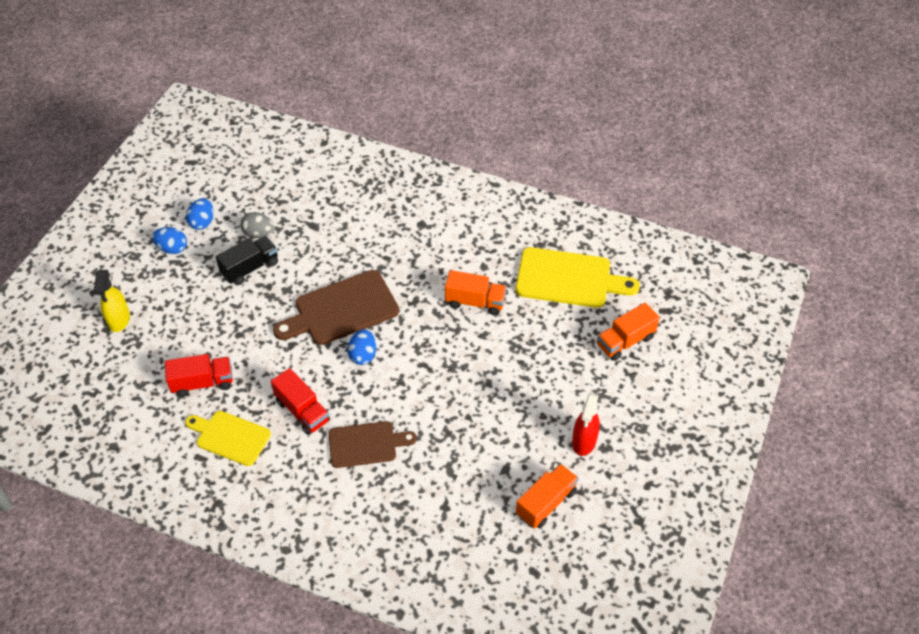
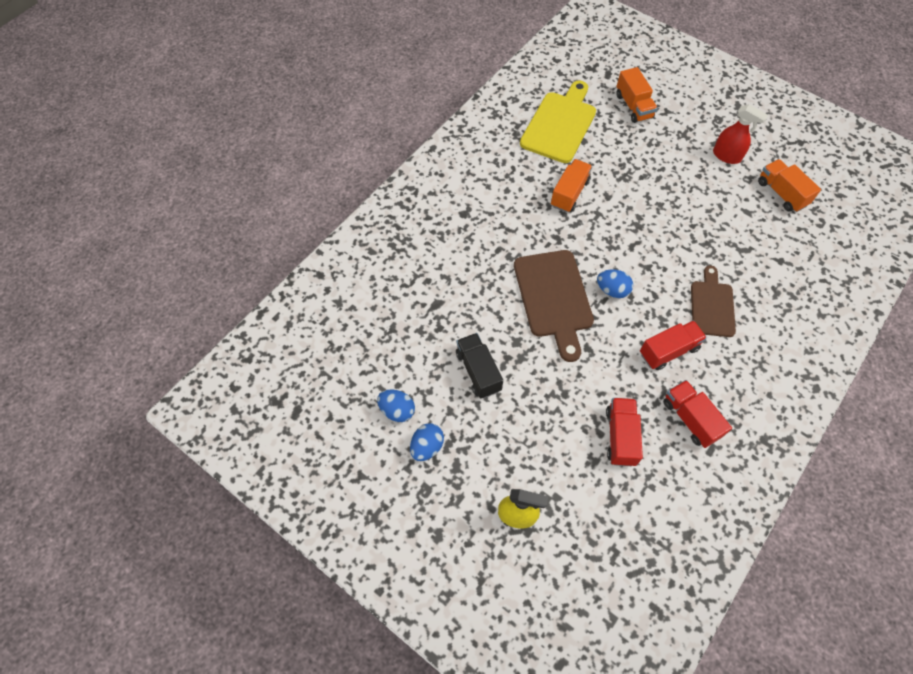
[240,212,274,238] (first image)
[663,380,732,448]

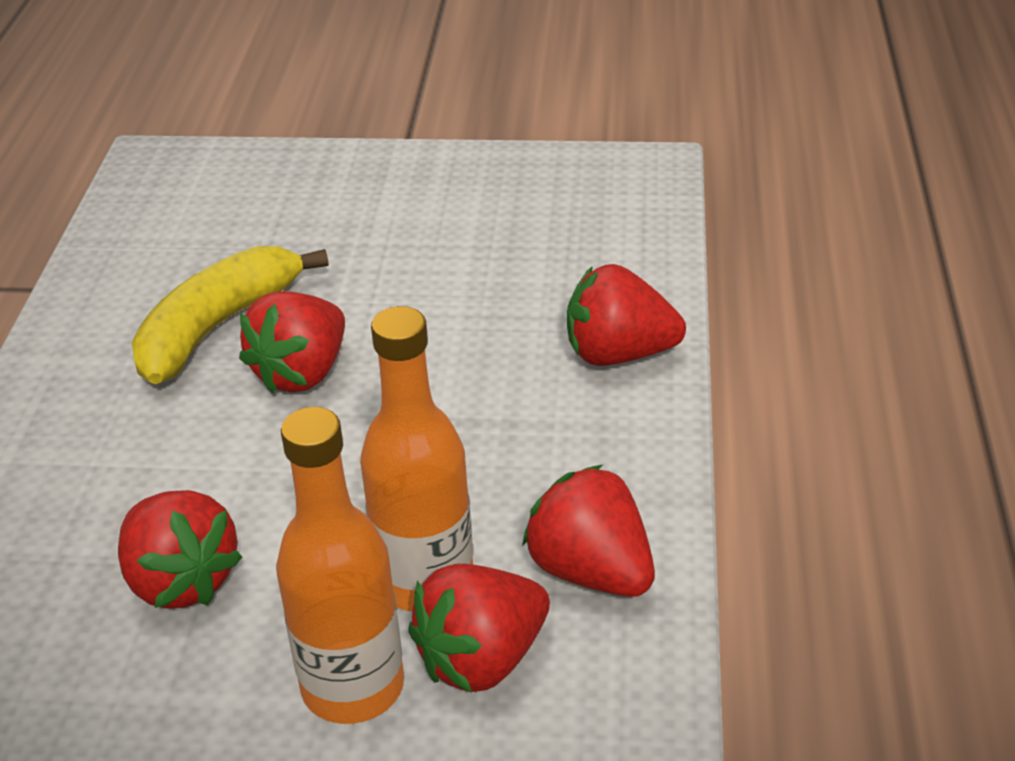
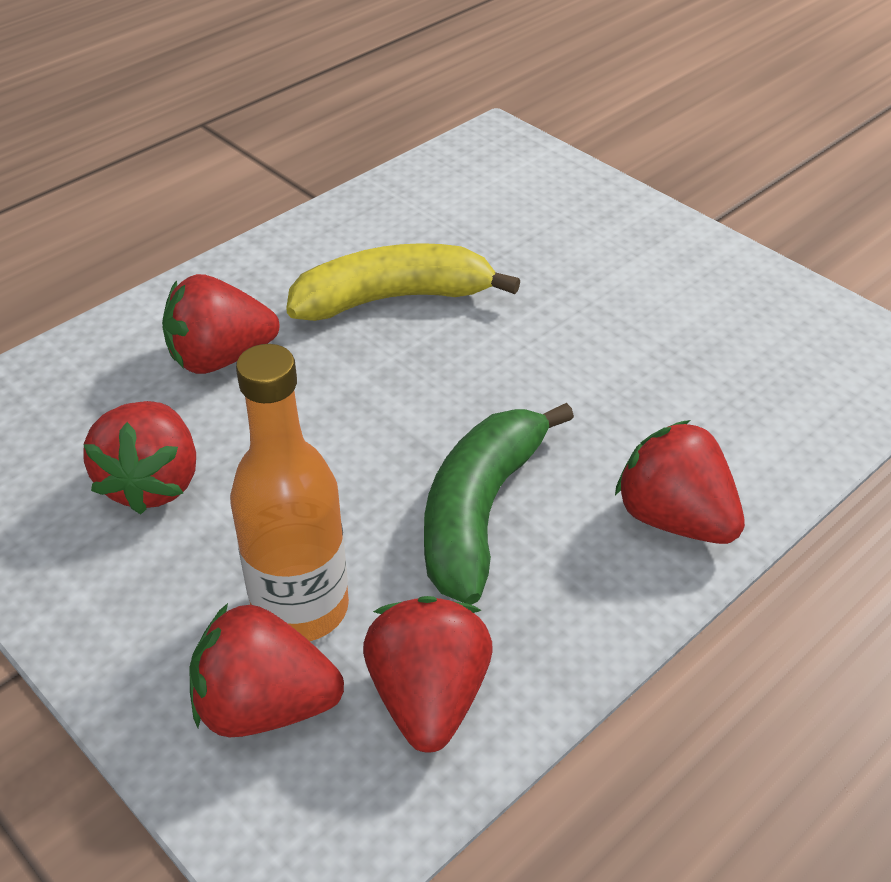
[162,274,279,374]
[276,407,404,724] (first image)
[424,403,574,605]

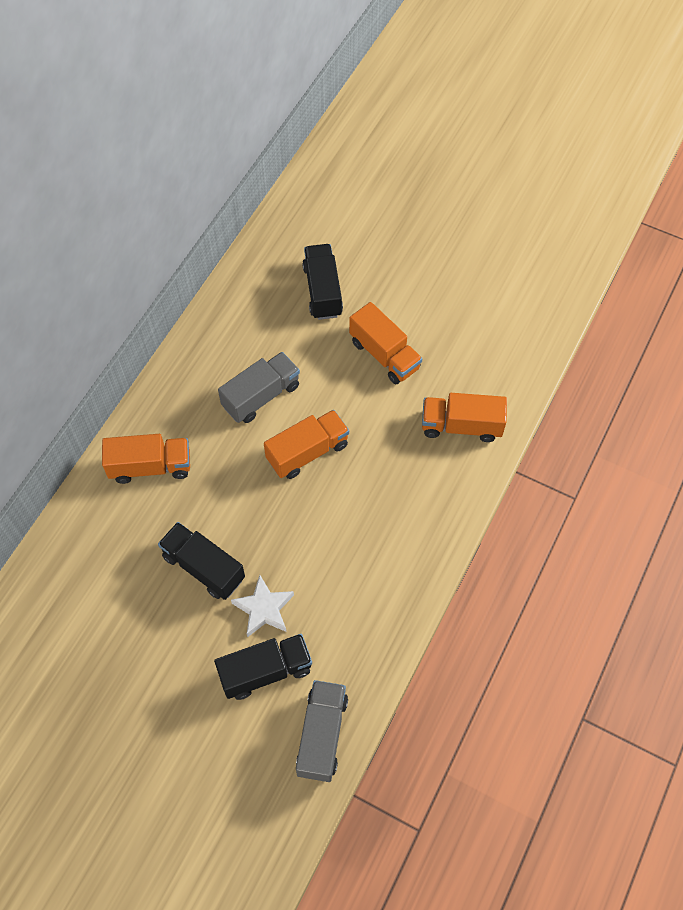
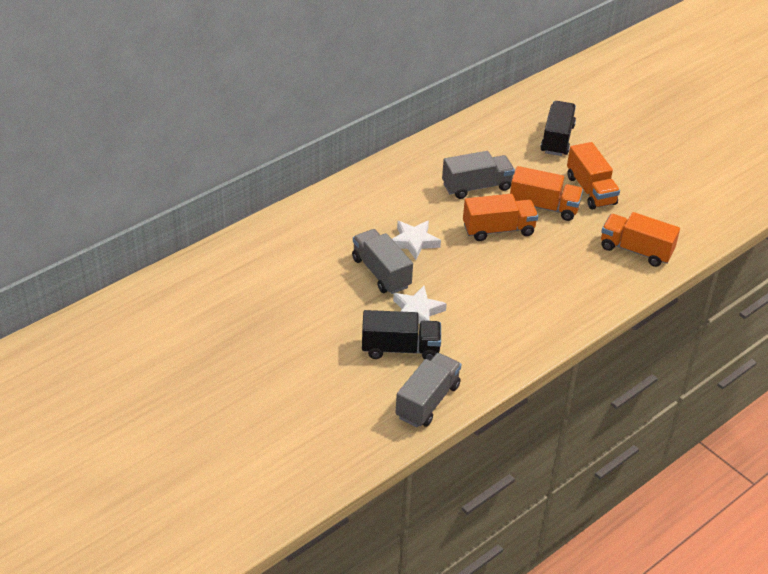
[510,166,583,221]
[352,229,413,294]
[392,220,441,260]

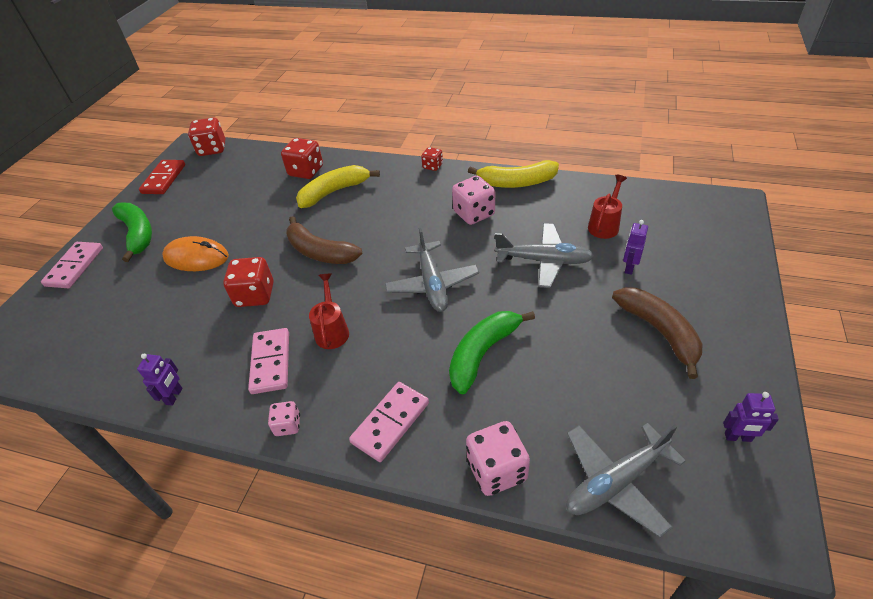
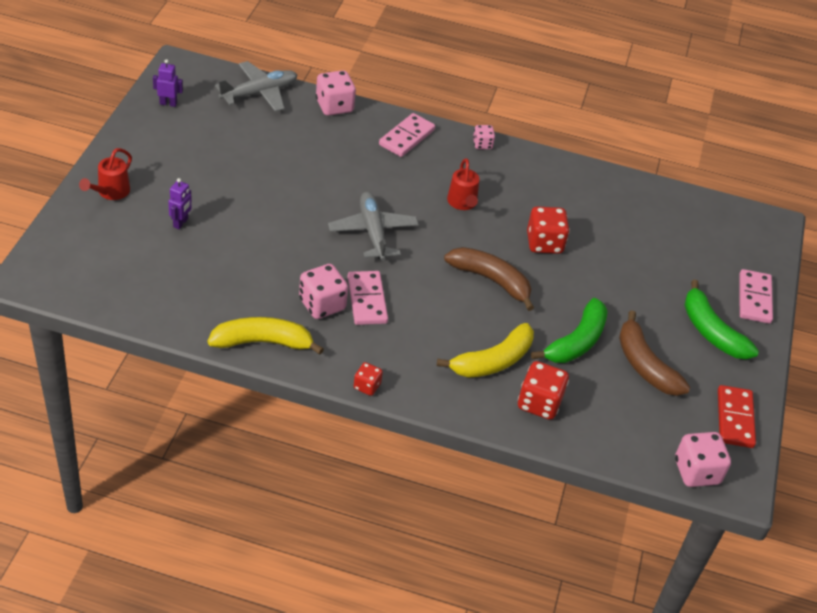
[675,432,731,487]
[79,148,132,200]
[495,223,594,288] (first image)
[162,236,229,271] (first image)
[619,310,690,396]
[531,298,608,363]
[347,271,388,325]
[137,354,183,406] (first image)

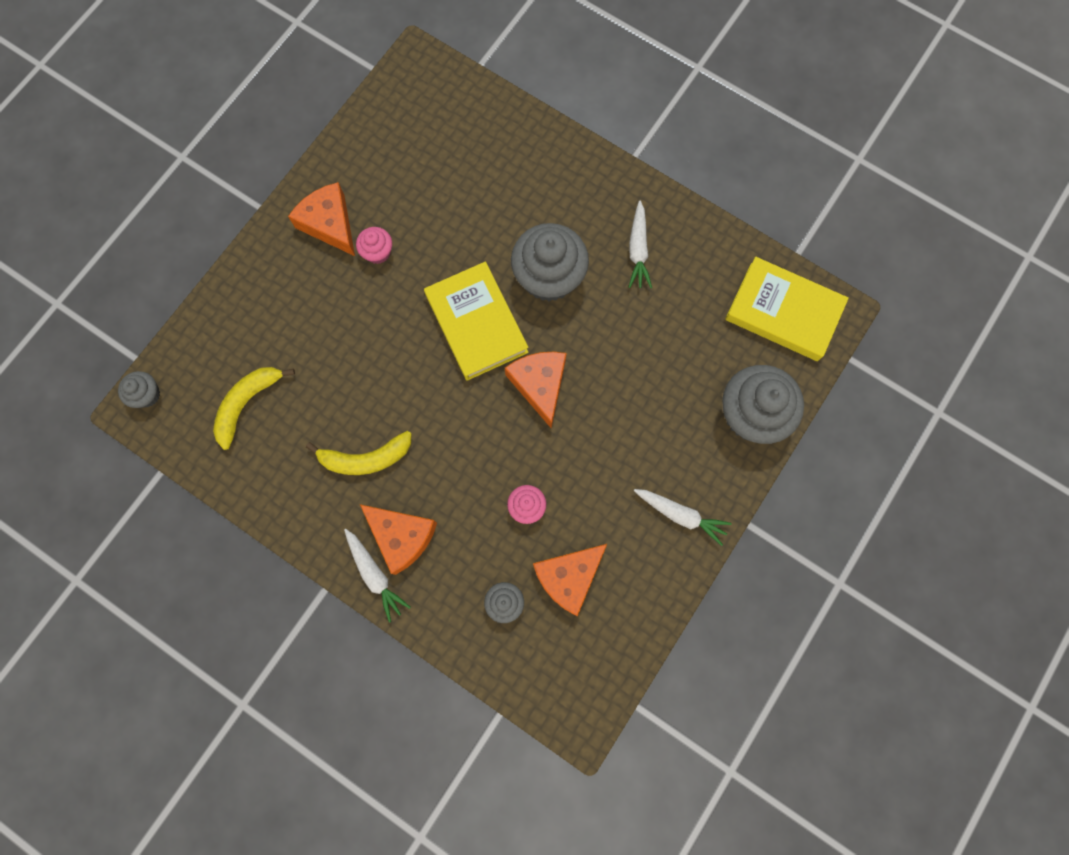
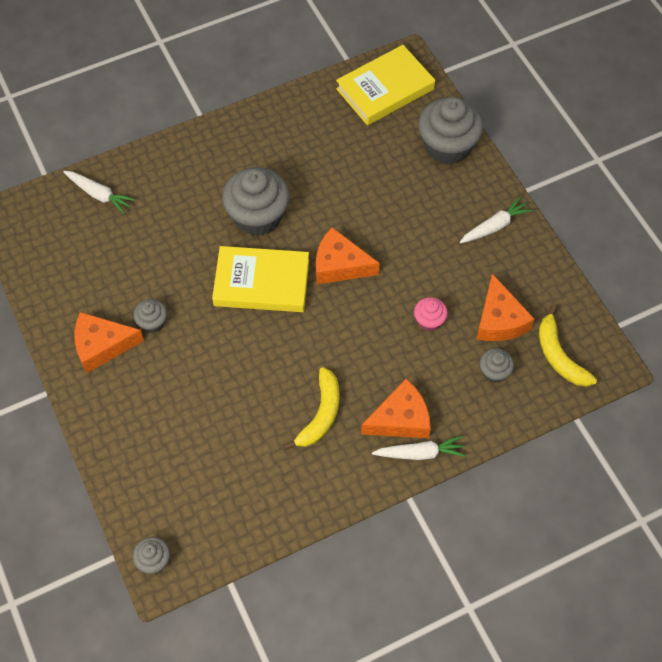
[63,171,136,214]
[133,299,167,333]
[539,305,597,387]

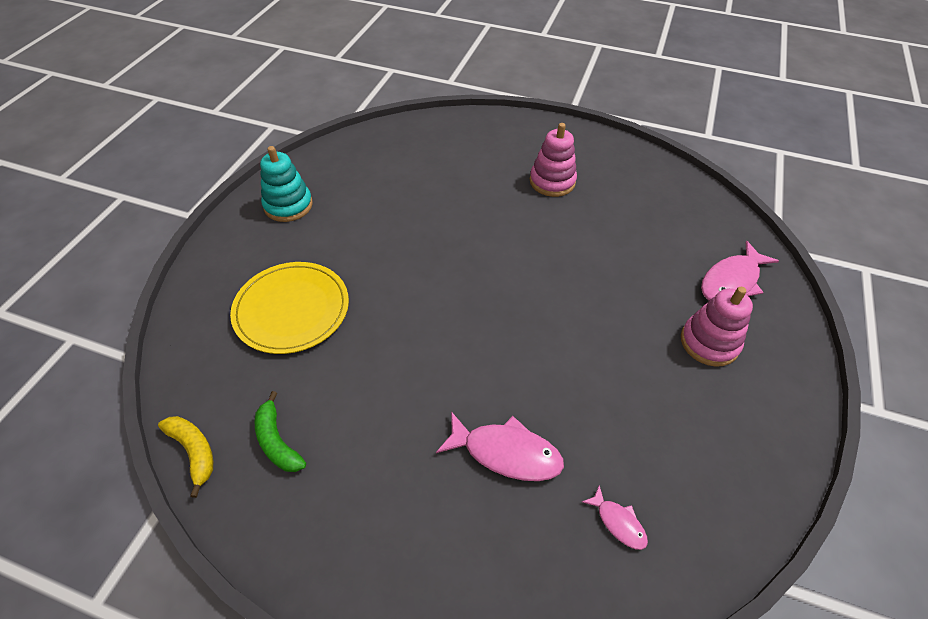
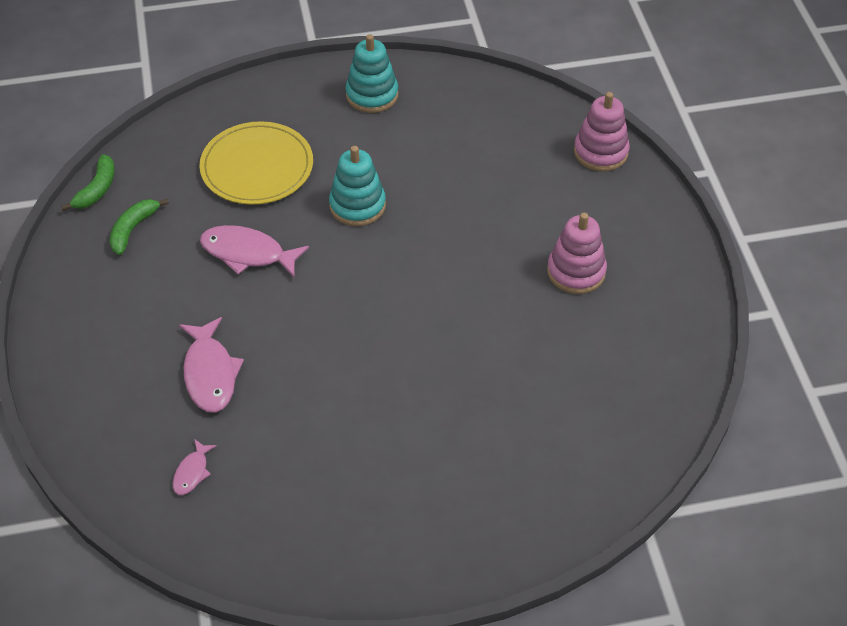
[200,225,309,277]
[574,92,630,172]
[61,154,115,211]
[329,146,386,226]

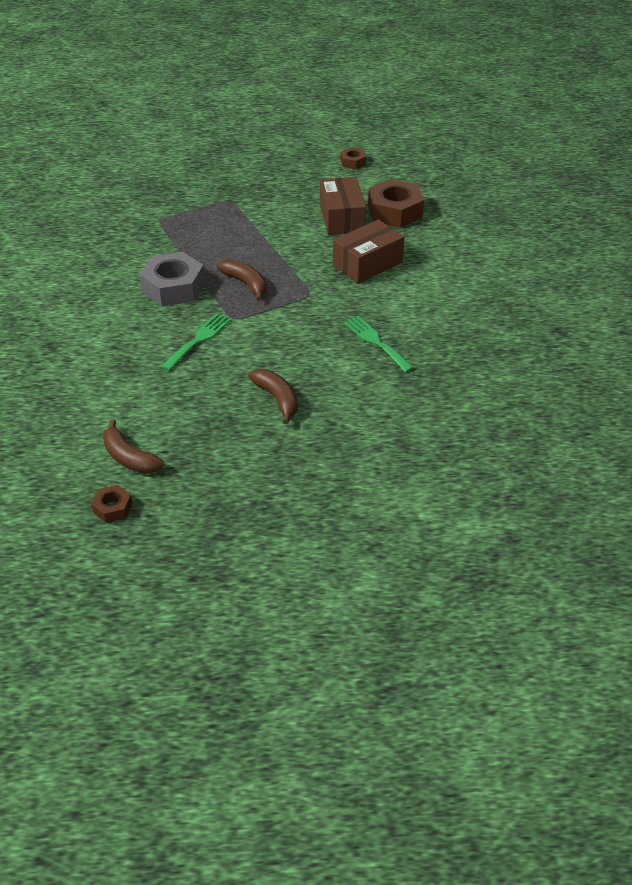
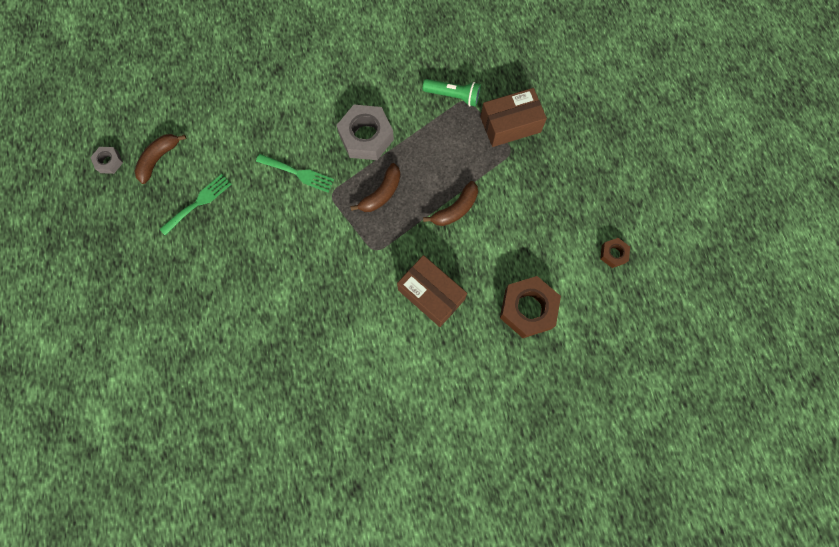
[480,88,547,147]
[159,174,232,235]
[423,181,478,226]
[90,147,123,174]
[423,79,481,107]

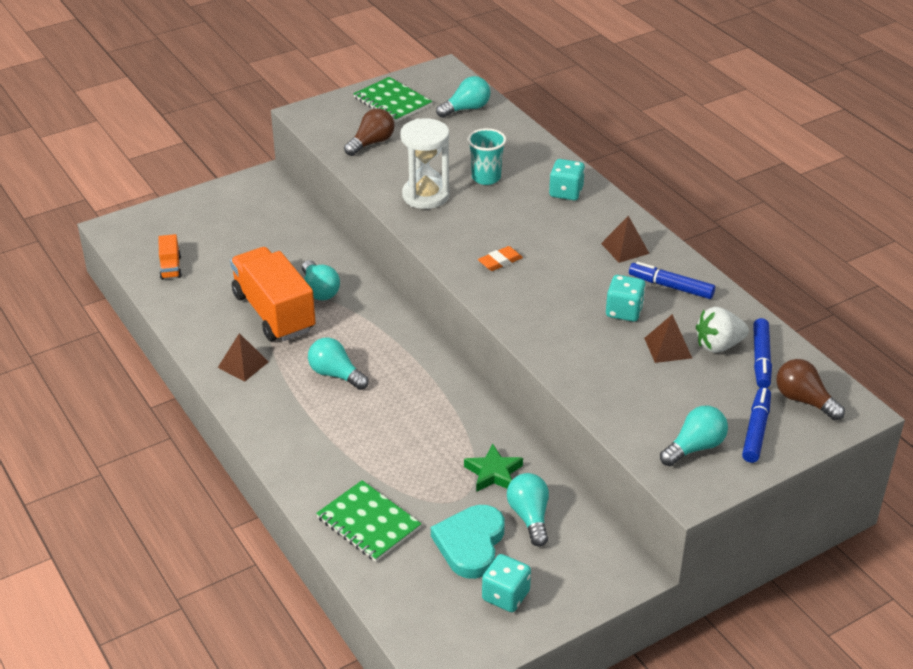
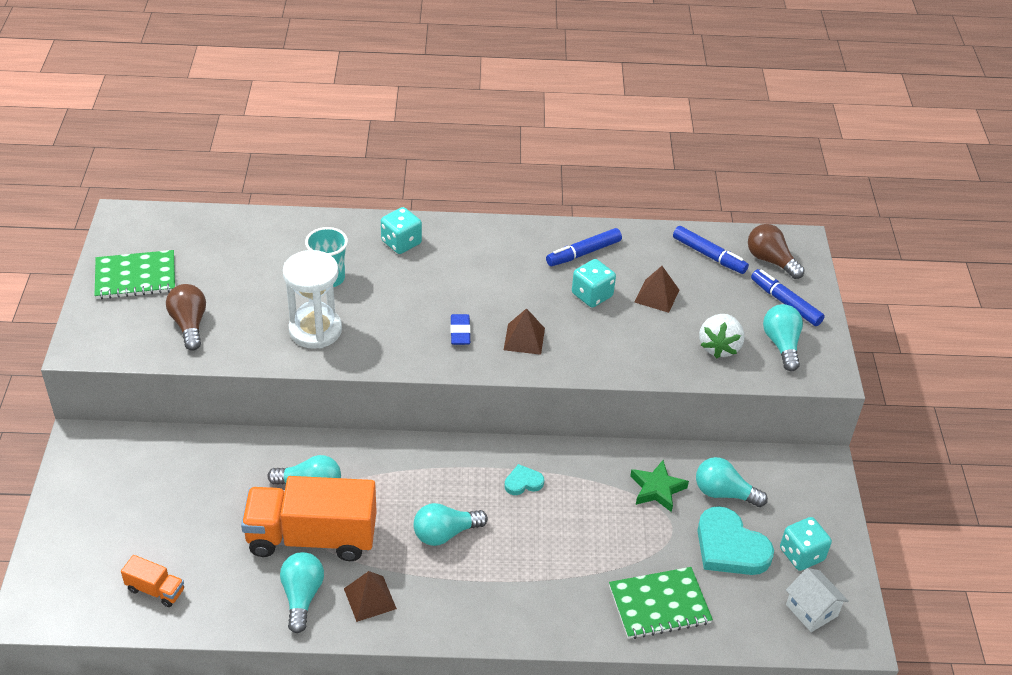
[280,552,324,633]
[504,308,545,355]
[450,314,471,345]
[699,314,745,359]
[748,224,805,279]
[505,464,544,495]
[786,568,849,632]

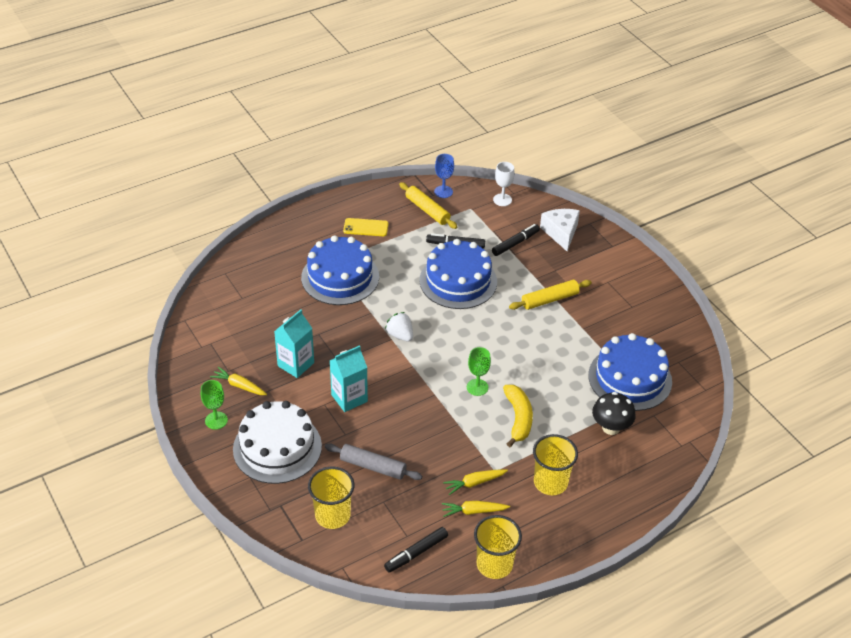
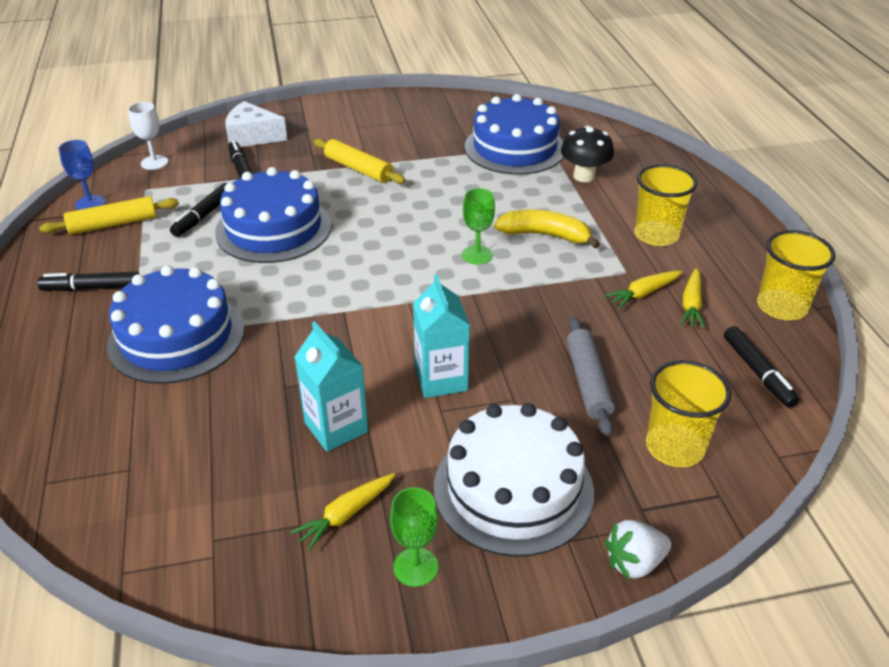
[38,271,139,291]
[314,138,406,184]
[605,520,671,580]
[567,317,615,436]
[604,271,682,309]

